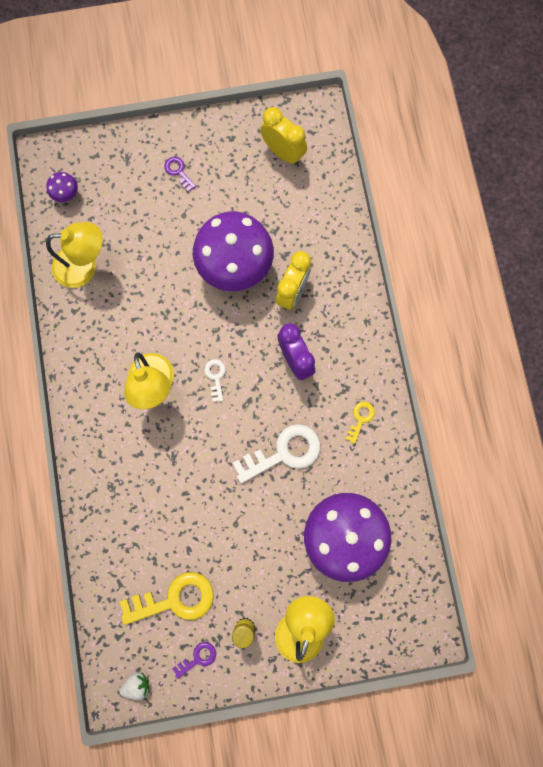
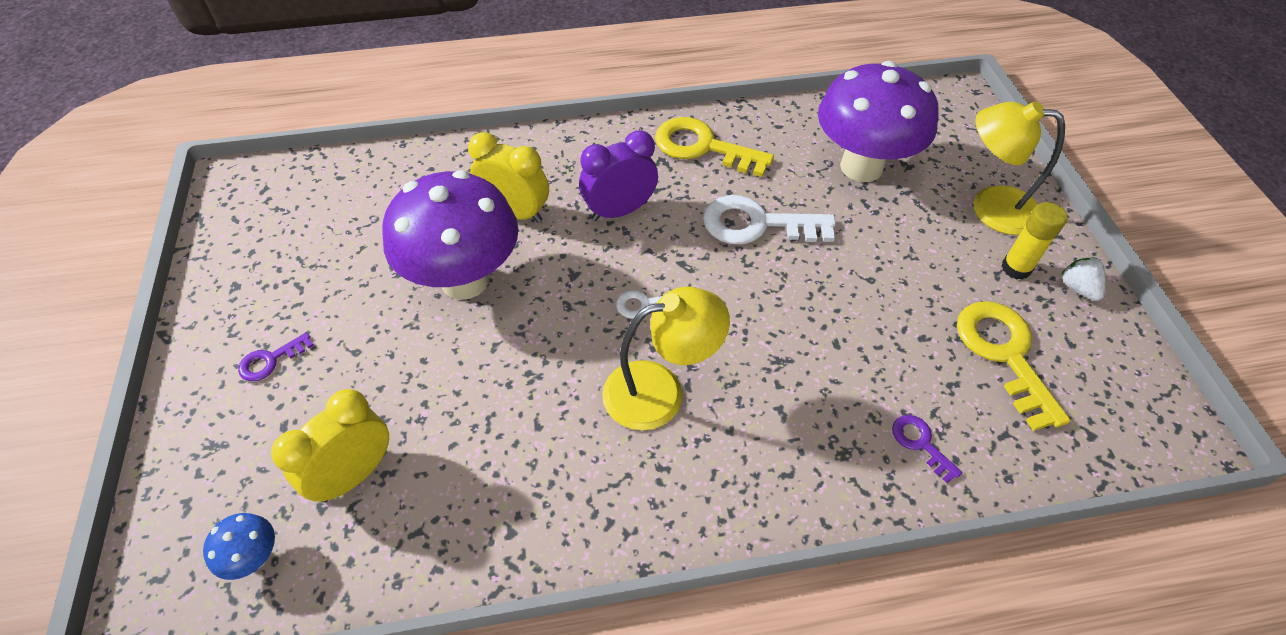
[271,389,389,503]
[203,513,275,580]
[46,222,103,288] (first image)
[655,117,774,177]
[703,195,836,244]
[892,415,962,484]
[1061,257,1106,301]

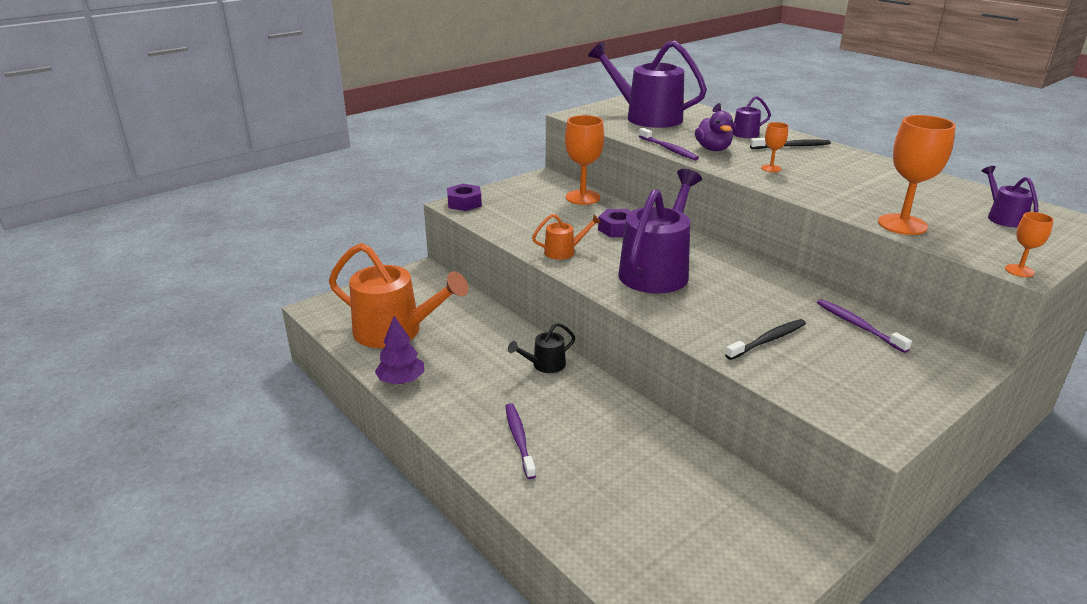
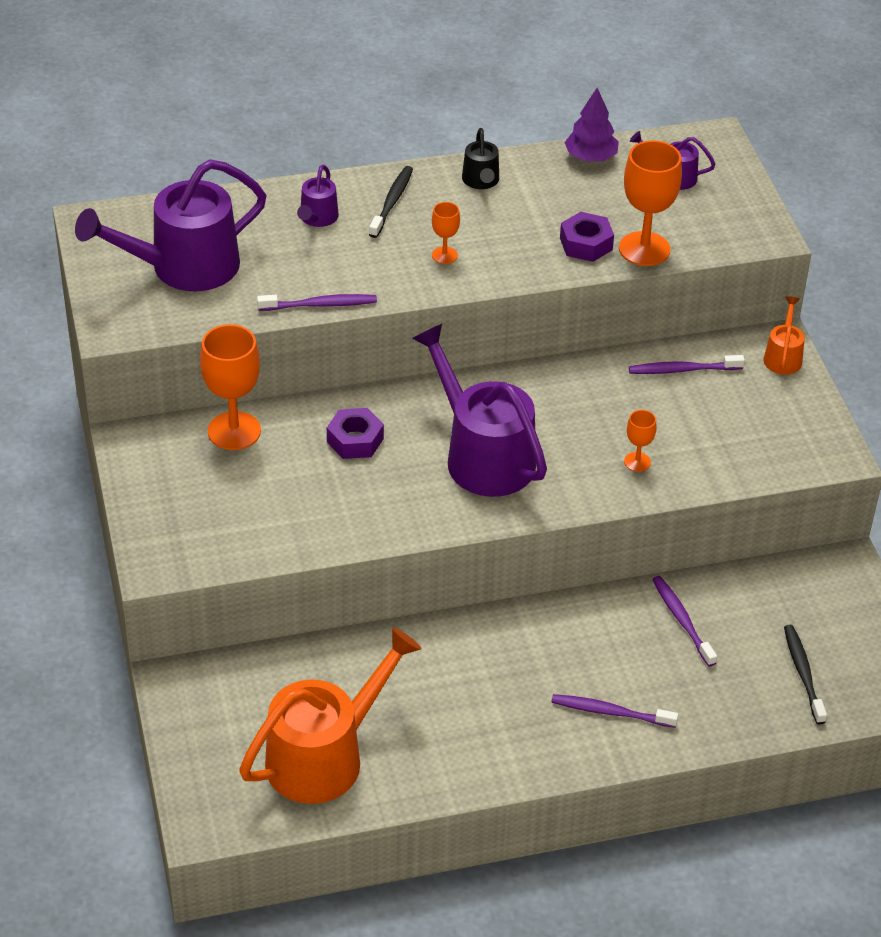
[695,111,733,151] (first image)
[560,212,614,262]
[624,410,656,472]
[764,296,805,375]
[564,88,619,161]
[784,625,827,724]
[462,128,499,189]
[652,576,717,667]

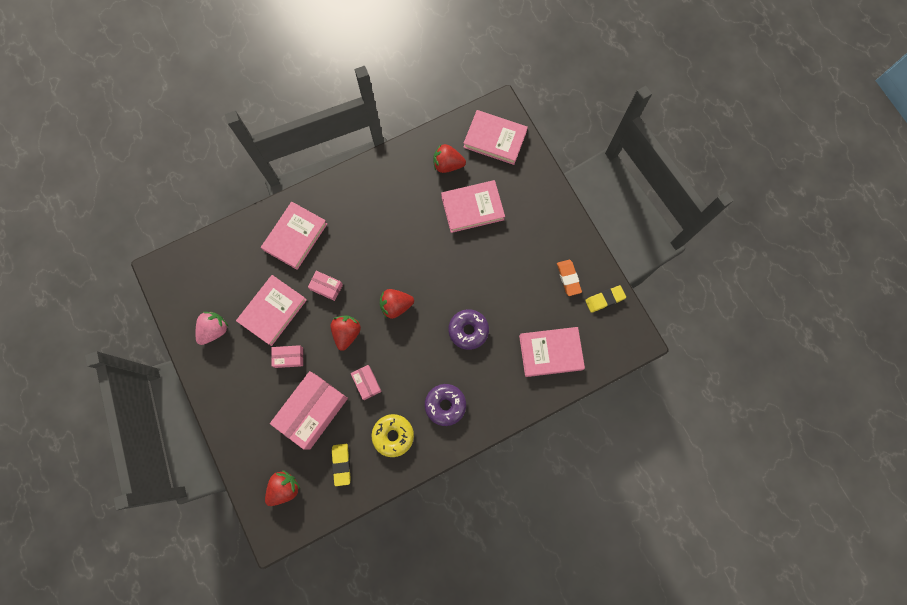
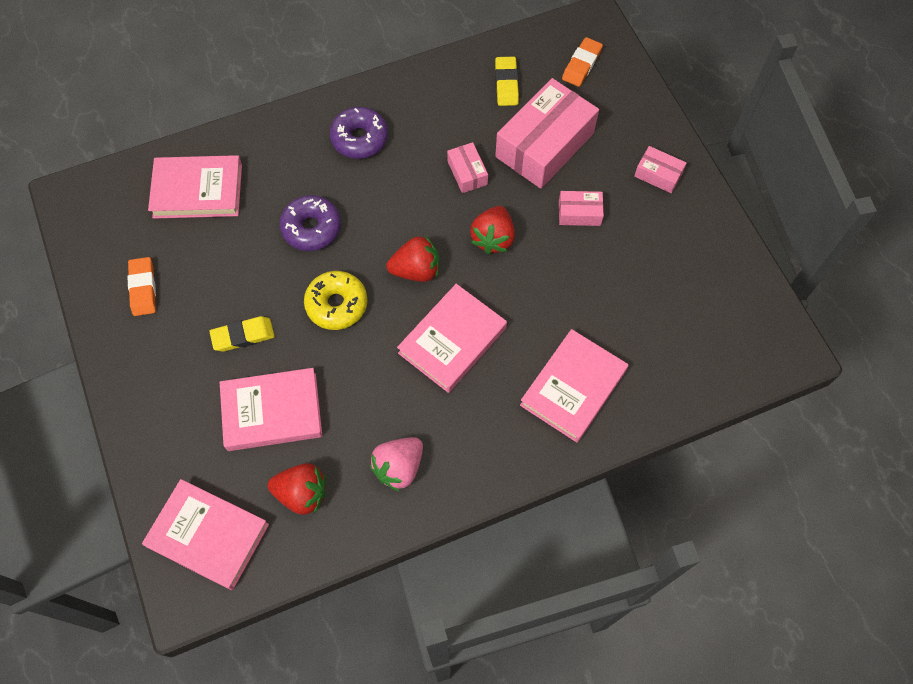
[634,146,687,193]
[397,284,507,393]
[209,316,275,352]
[369,437,423,492]
[304,271,367,330]
[562,37,603,87]

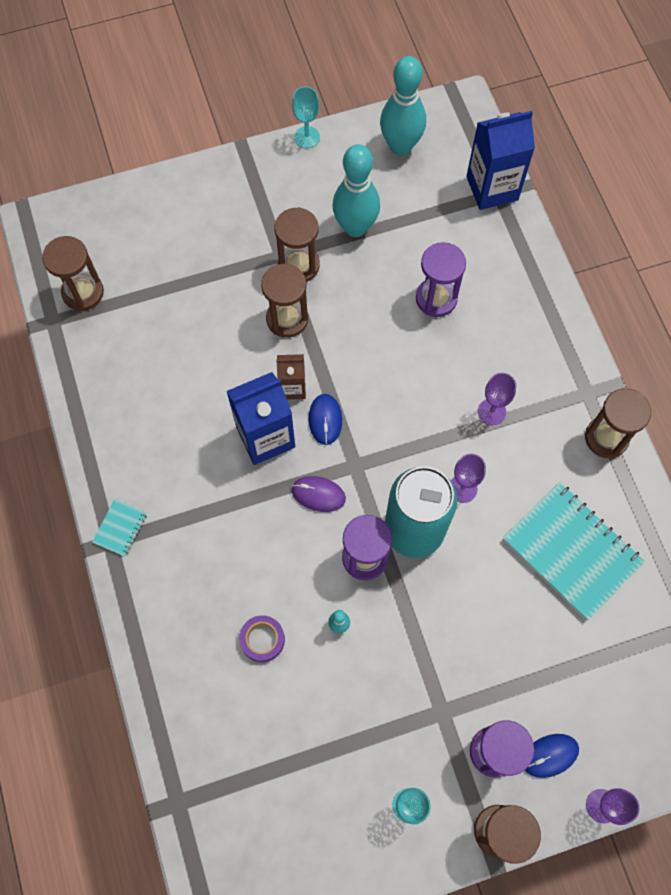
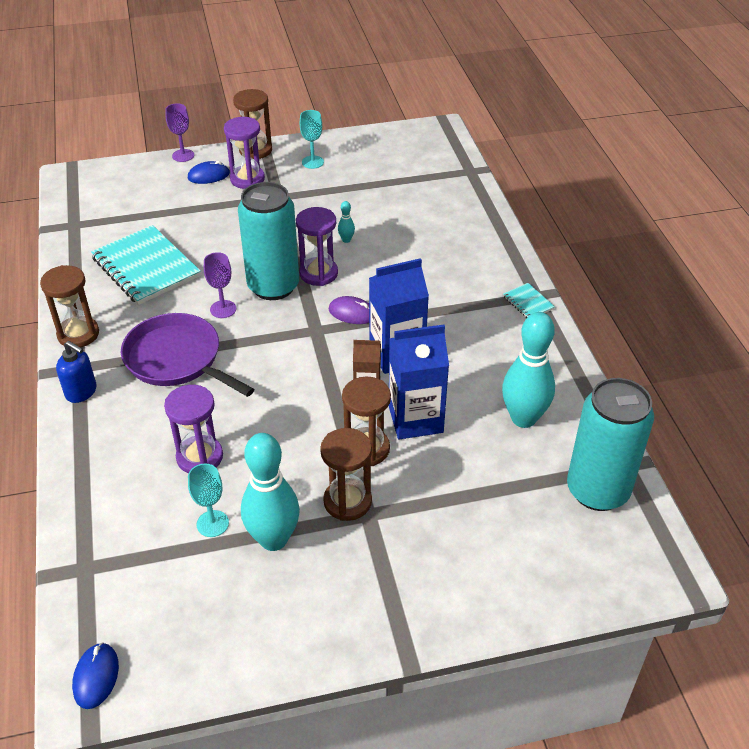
[502,312,555,428]
[188,463,229,537]
[389,325,449,439]
[567,378,654,511]
[121,313,254,397]
[72,642,119,709]
[503,283,555,318]
[239,615,285,662] (first image)
[56,341,97,403]

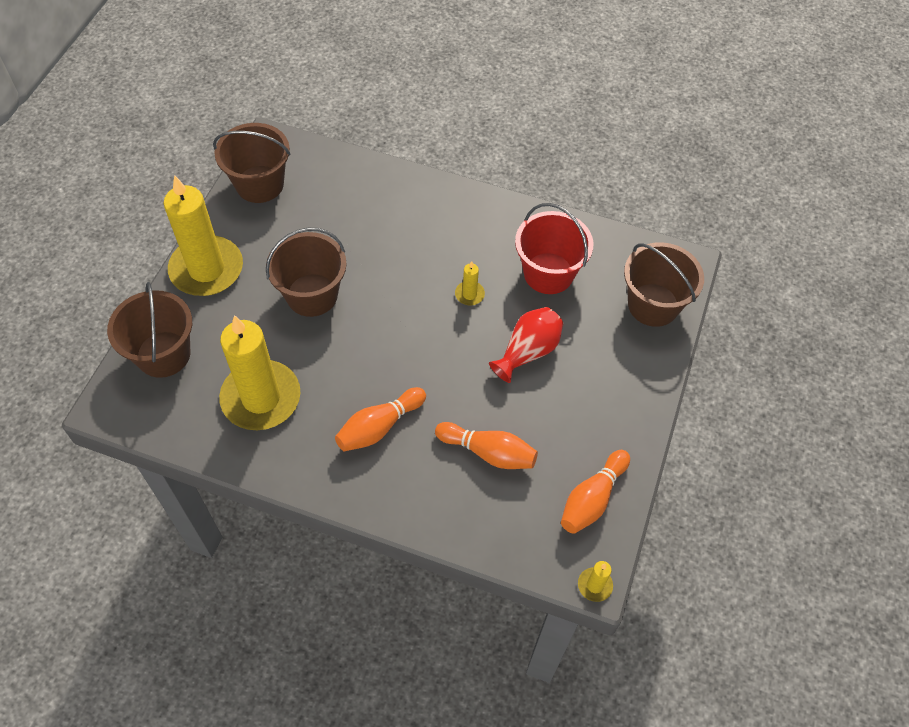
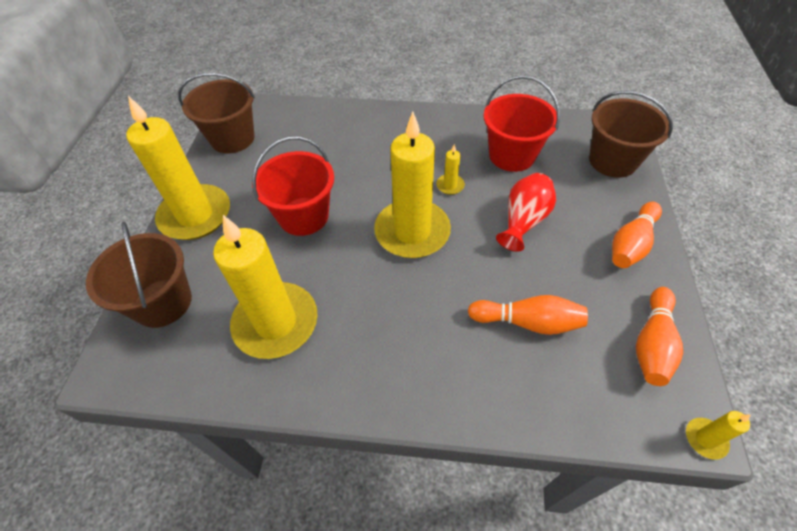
[252,136,334,236]
[612,202,662,268]
[374,111,451,258]

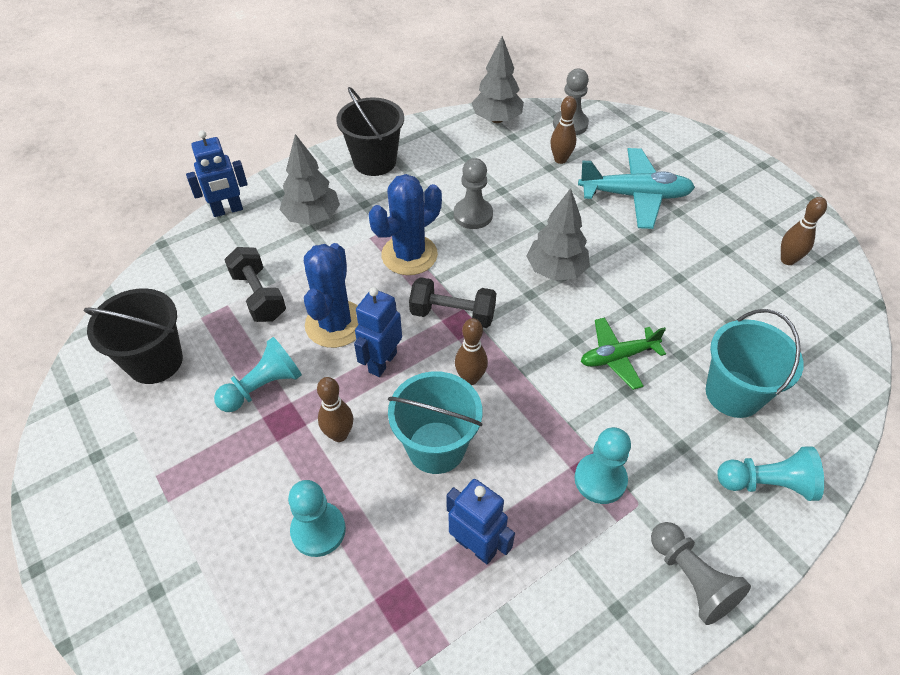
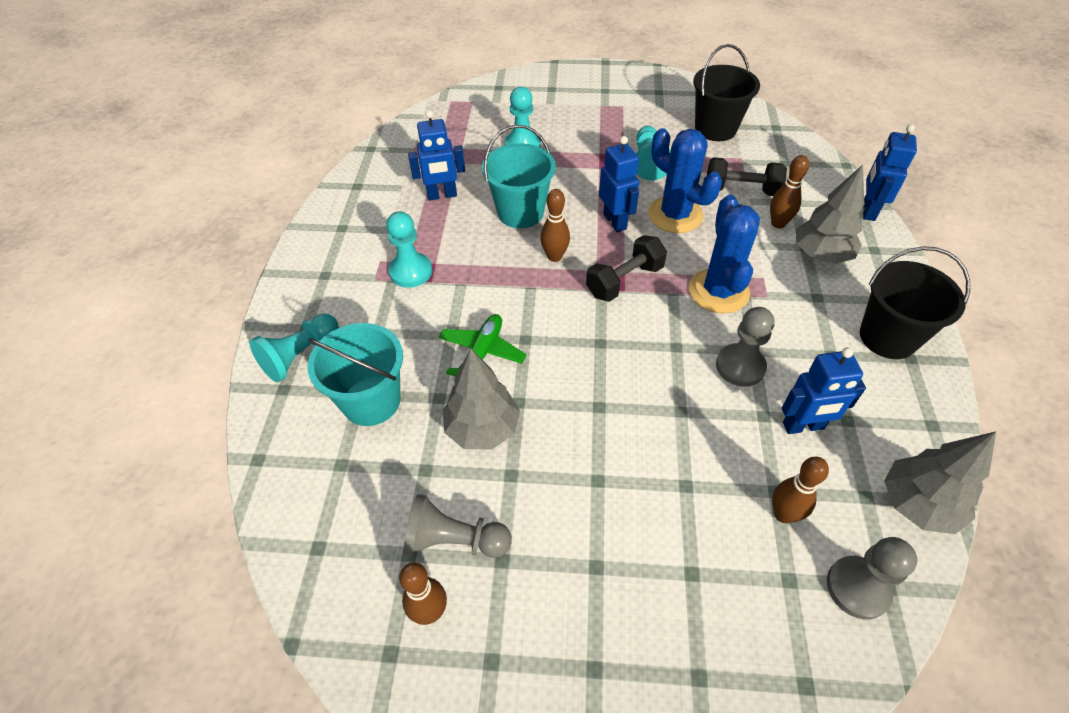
[578,148,695,229] (first image)
[443,349,520,450]
[770,155,809,228]
[404,494,512,558]
[782,347,866,434]

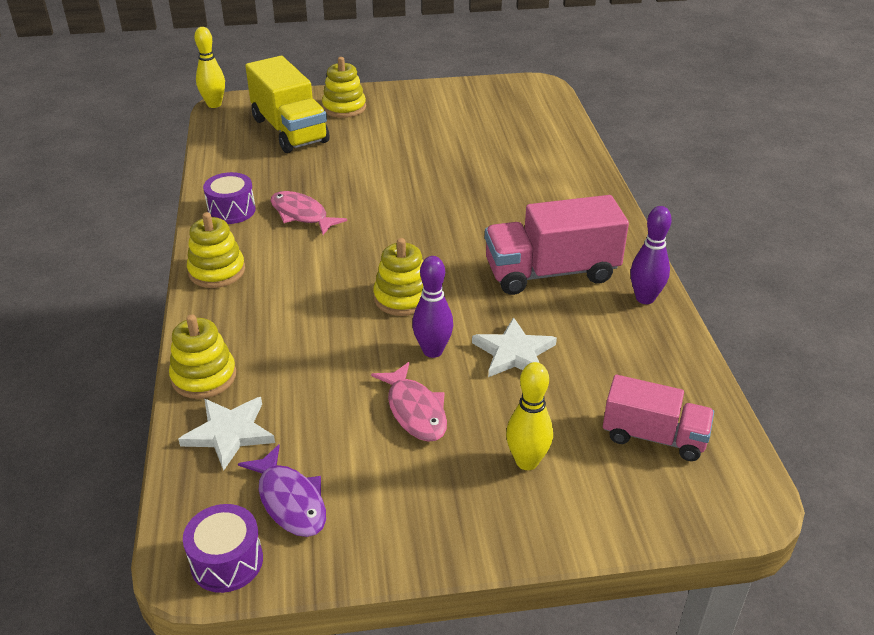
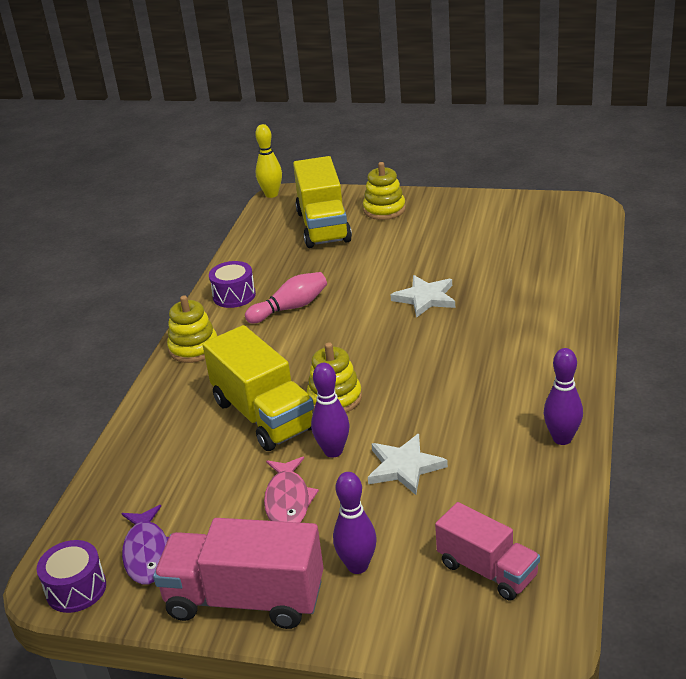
[245,272,327,323]
[153,518,324,629]
[169,314,236,399] (first image)
[333,472,377,574]
[390,275,455,318]
[203,325,314,451]

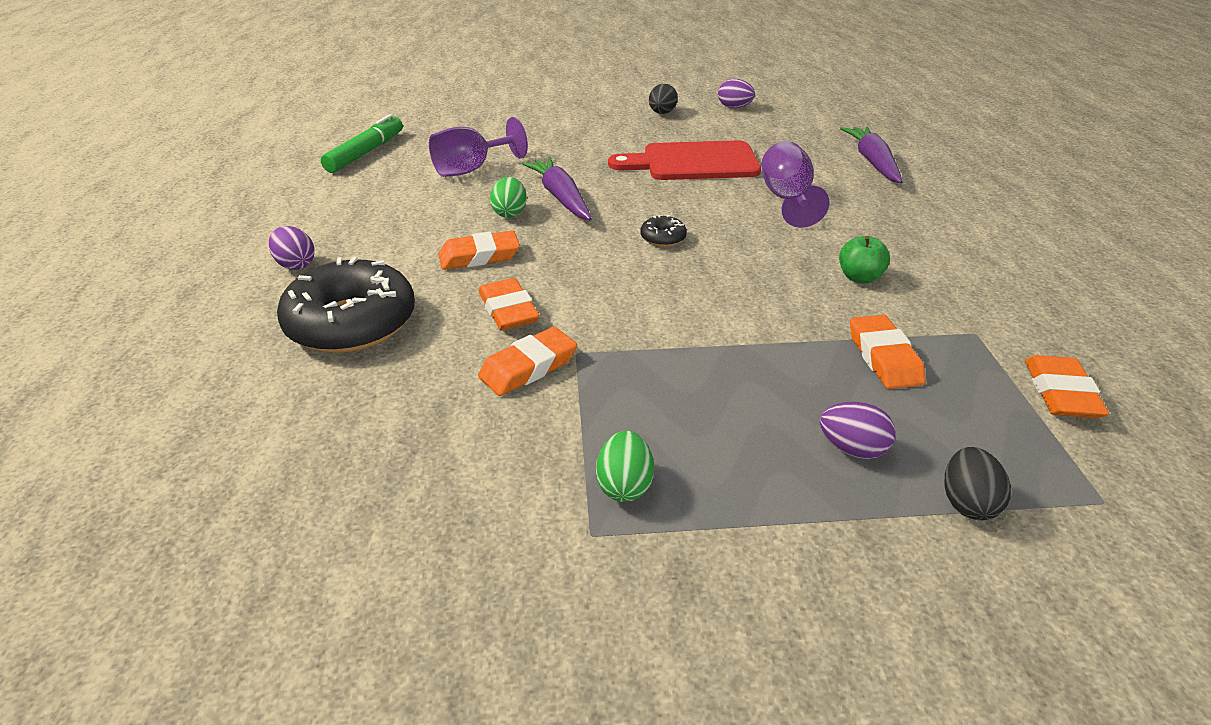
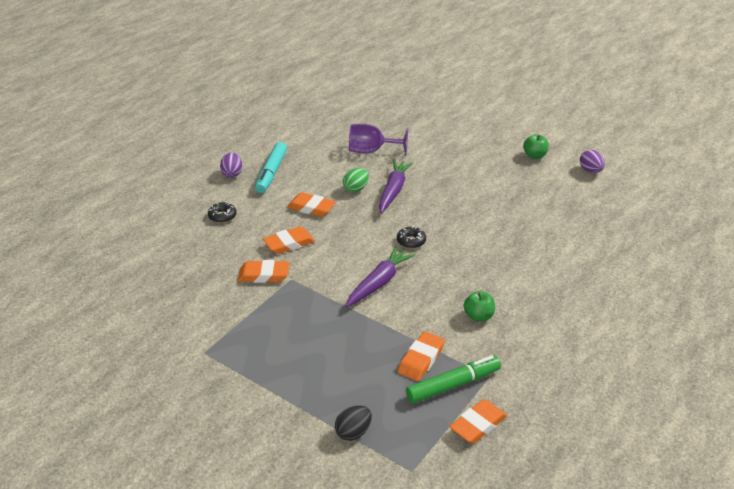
[523,134,549,159]
[406,355,501,404]
[345,246,415,307]
[608,140,761,180] (first image)
[762,141,830,228] (first image)
[208,202,236,223]
[263,226,315,254]
[820,402,896,459] (first image)
[596,431,654,502] (first image)
[255,142,287,193]

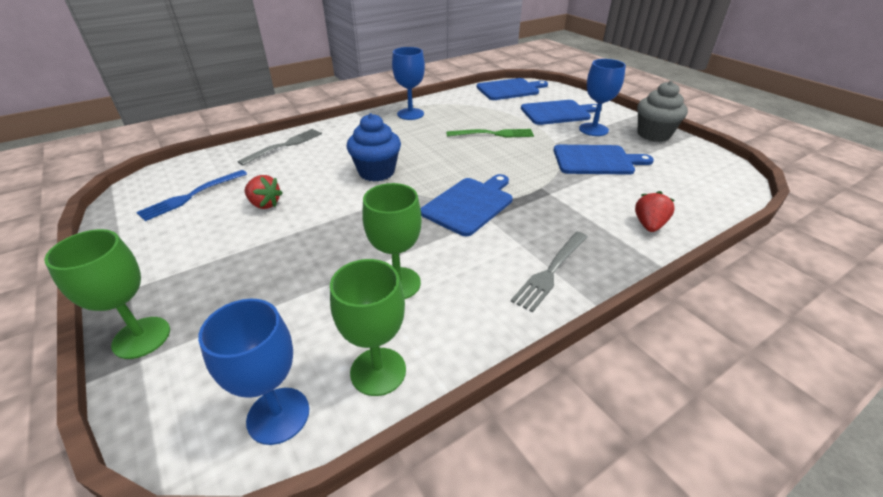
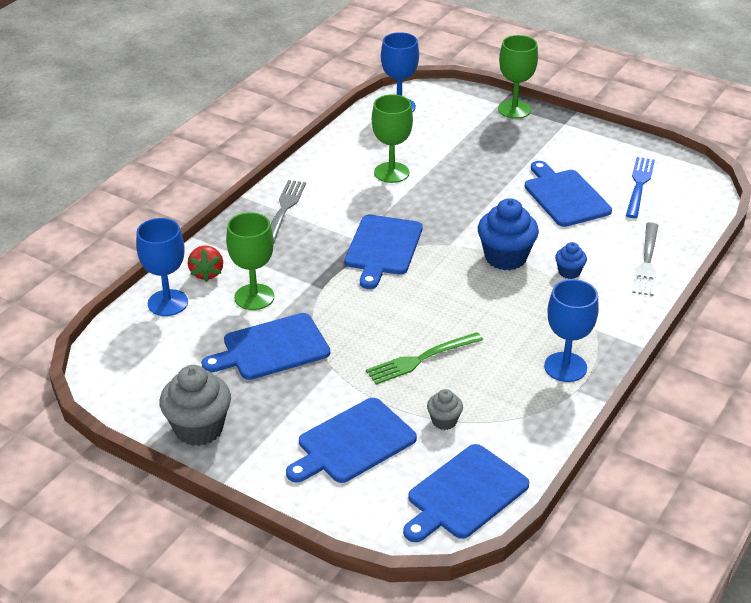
[136,218,188,316]
[525,161,612,227]
[226,212,274,310]
[555,242,587,279]
[427,389,463,430]

